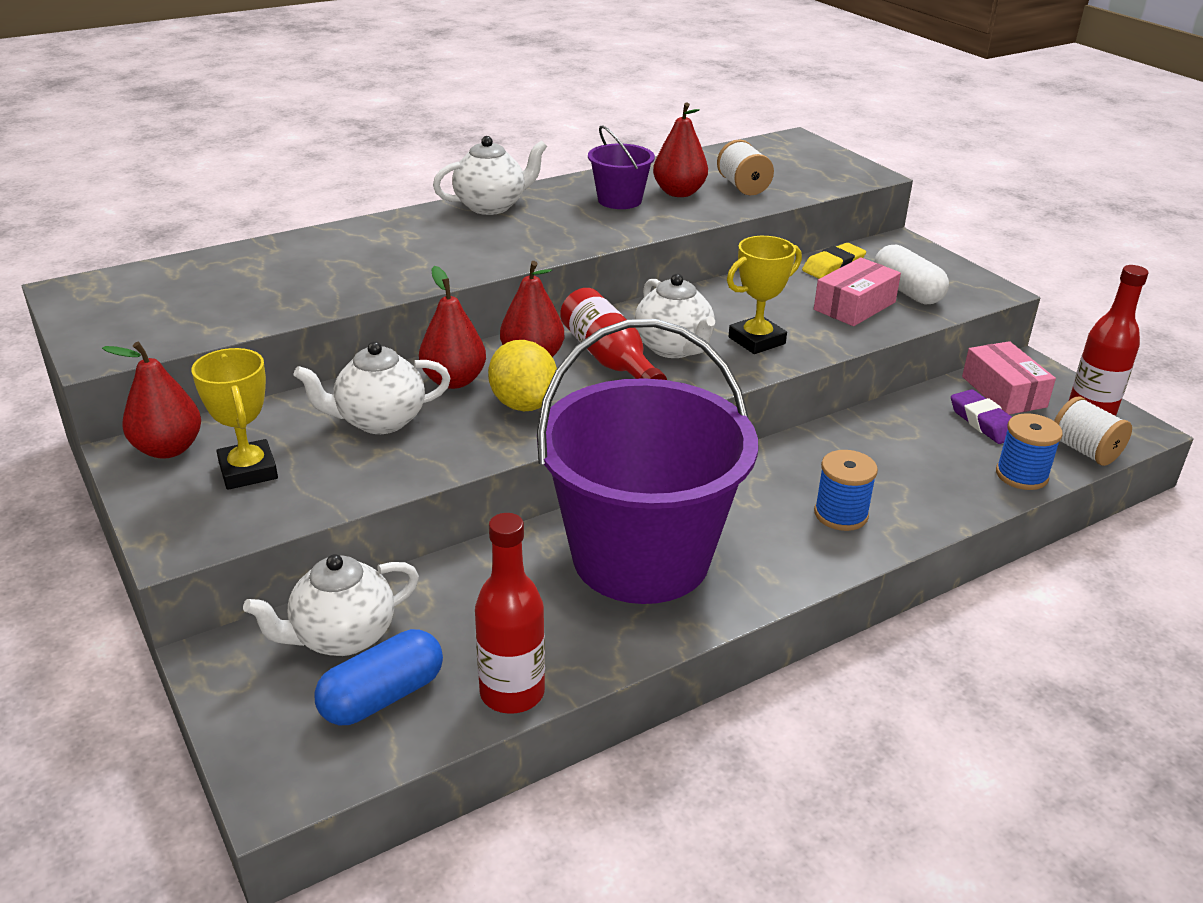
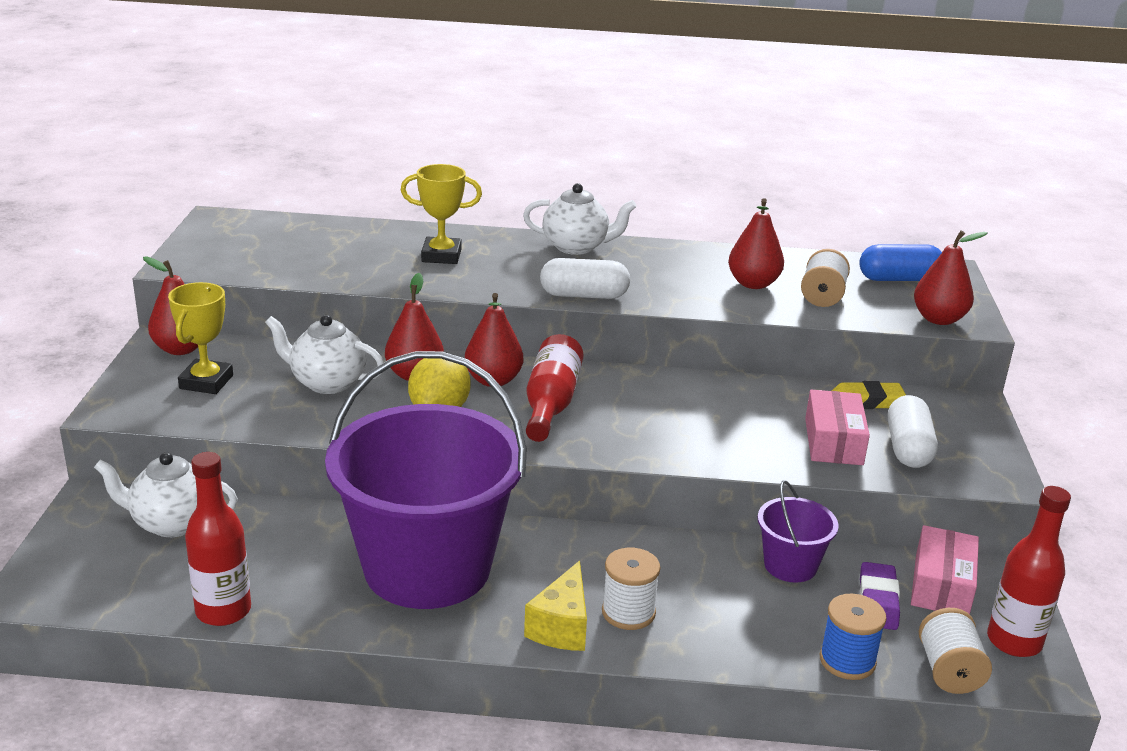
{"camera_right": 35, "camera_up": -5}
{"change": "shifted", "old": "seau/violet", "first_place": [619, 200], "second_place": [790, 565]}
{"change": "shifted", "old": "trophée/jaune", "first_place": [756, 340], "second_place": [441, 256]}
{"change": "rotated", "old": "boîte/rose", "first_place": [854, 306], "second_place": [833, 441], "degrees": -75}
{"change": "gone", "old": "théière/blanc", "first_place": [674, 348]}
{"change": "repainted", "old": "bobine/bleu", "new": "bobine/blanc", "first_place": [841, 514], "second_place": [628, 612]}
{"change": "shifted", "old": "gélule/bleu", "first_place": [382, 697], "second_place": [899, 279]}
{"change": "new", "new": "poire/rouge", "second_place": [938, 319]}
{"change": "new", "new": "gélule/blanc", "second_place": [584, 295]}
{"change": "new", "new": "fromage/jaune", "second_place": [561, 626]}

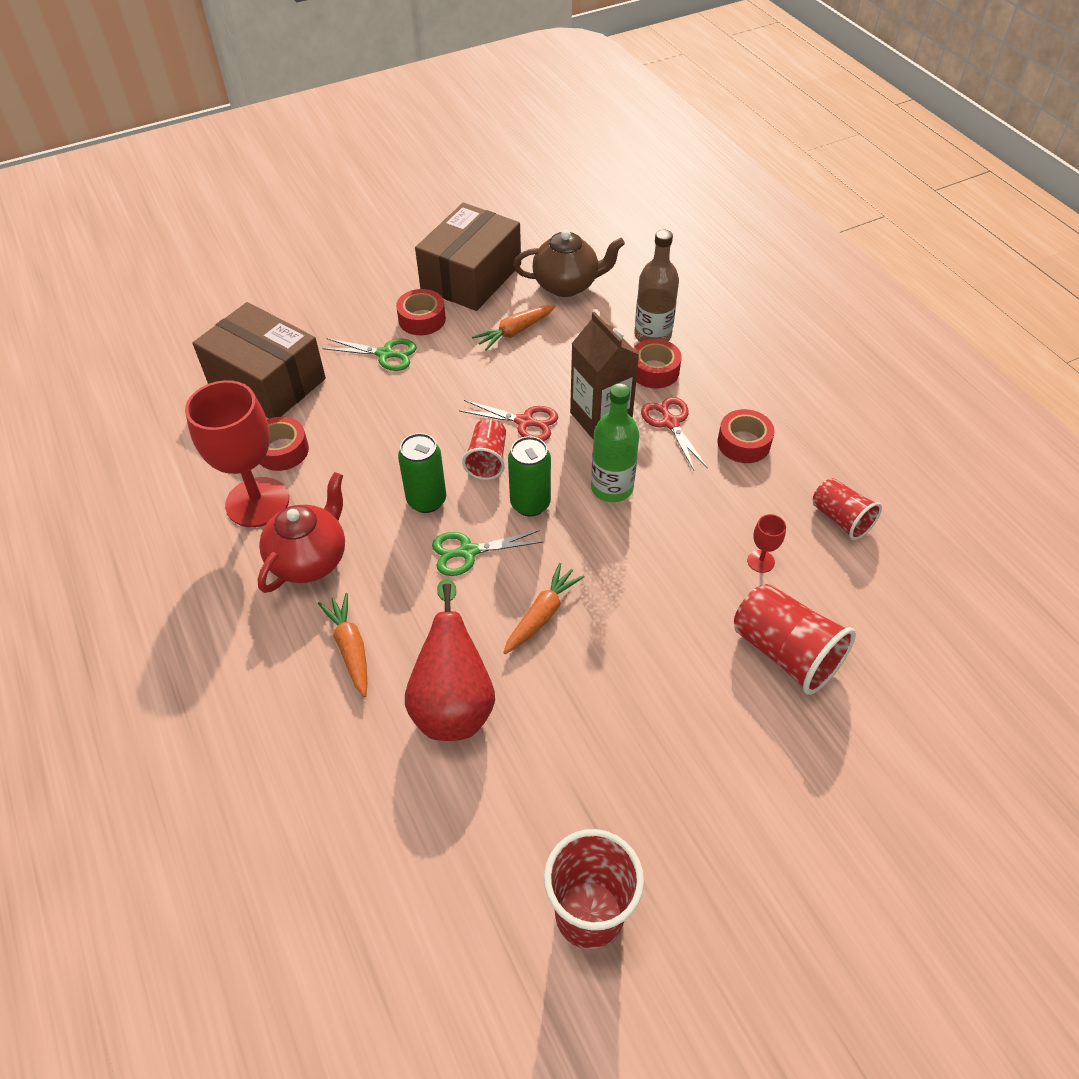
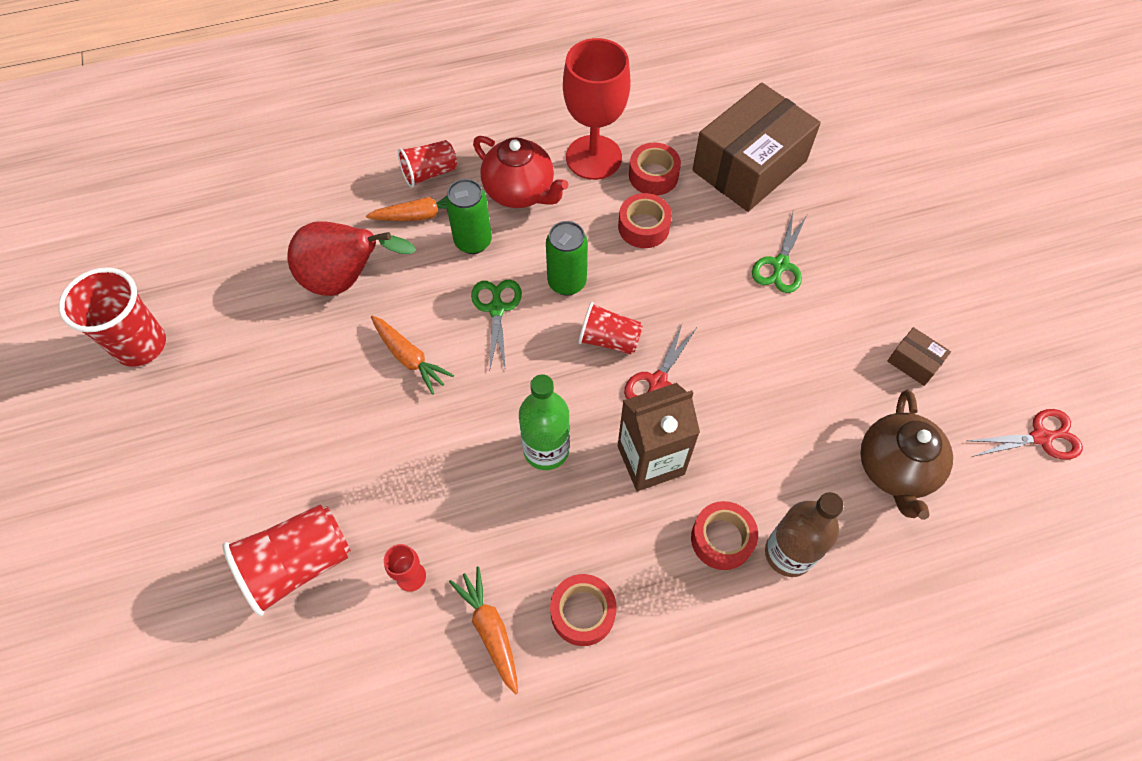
{"camera_right": 100, "camera_up": 10}
{"change": "scaled", "old": "boîte/marron", "first_place": [471, 277], "second_place": [914, 362], "factor": 0.41}
{"change": "shifted", "old": "ruban adhésif/rouge", "first_place": [422, 319], "second_place": [643, 227]}
{"change": "shifted", "old": "carotte/orange", "first_place": [515, 332], "second_place": [490, 630]}
{"change": "shifted", "old": "ciseaux/rouge", "first_place": [670, 422], "second_place": [1041, 437]}
{"change": "shifted", "old": "canette/vert", "first_place": [530, 504], "second_place": [473, 241]}
{"change": "shifted", "old": "gobelet/rouge", "first_place": [840, 519], "second_place": [429, 173]}

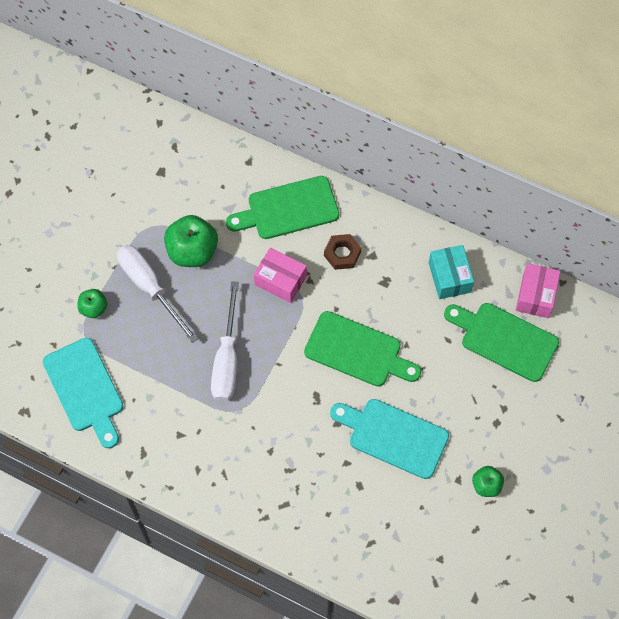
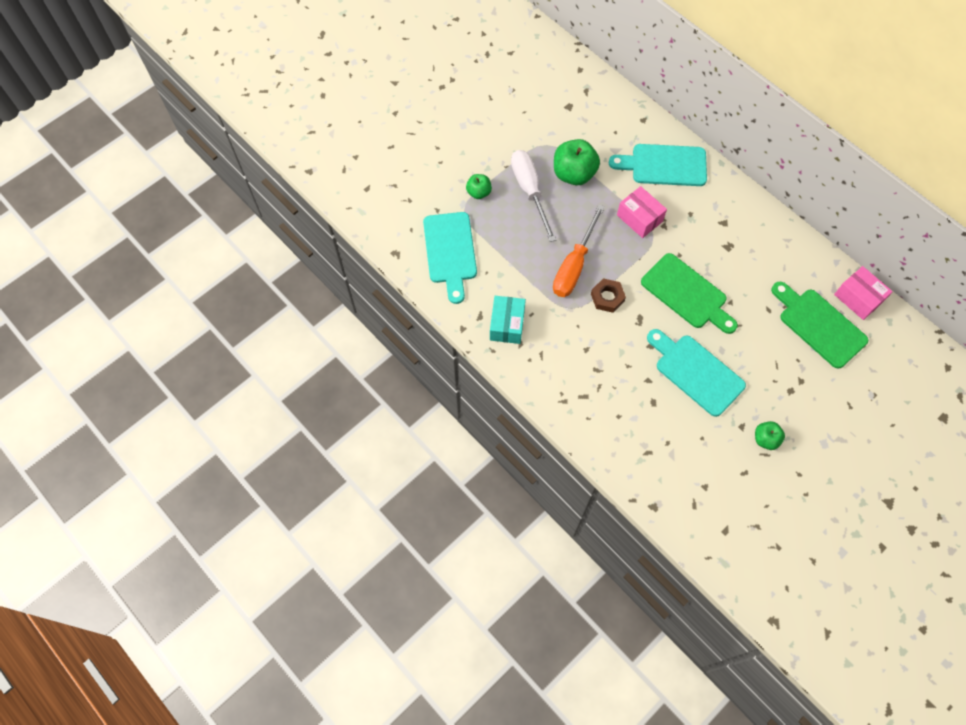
{"camera_right": 20, "camera_up": 0}
{"change": "repainted", "old": "planche à découper/vert", "new": "planche à découper/turquoise", "first_place": [288, 209], "second_place": [664, 165]}
{"change": "shifted", "old": "écrou/marron", "first_place": [342, 254], "second_place": [607, 297]}
{"change": "shifted", "old": "boîte/turquoise", "first_place": [449, 277], "second_place": [507, 325]}
{"change": "rotated", "old": "boîte/rose", "first_place": [536, 296], "second_place": [858, 298], "degrees": -75}
{"change": "repainted", "old": "tournevis/blanc", "new": "tournevis/orange", "first_place": [227, 359], "second_place": [574, 266]}

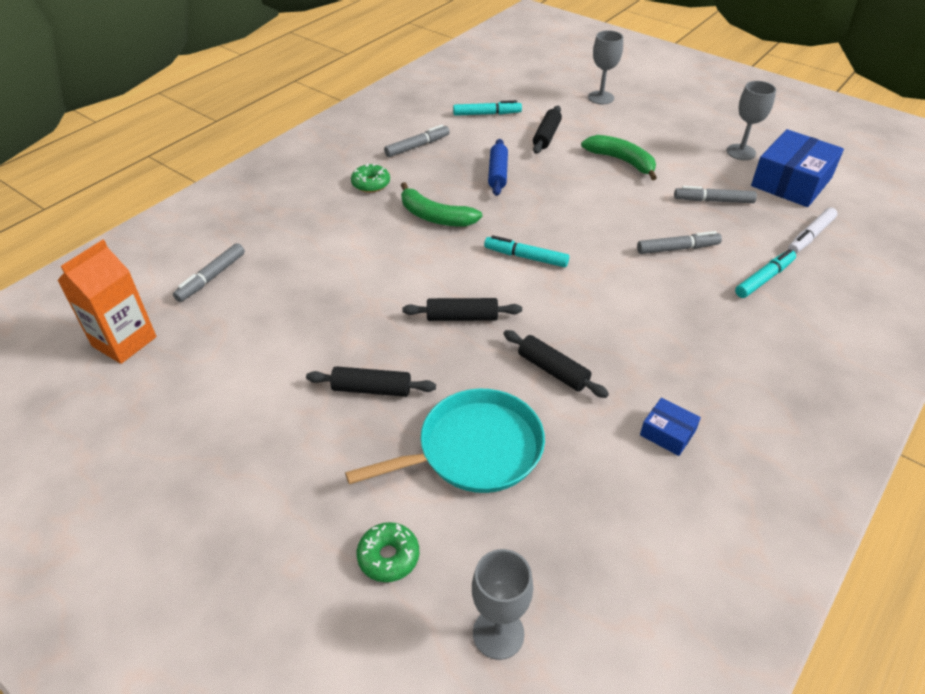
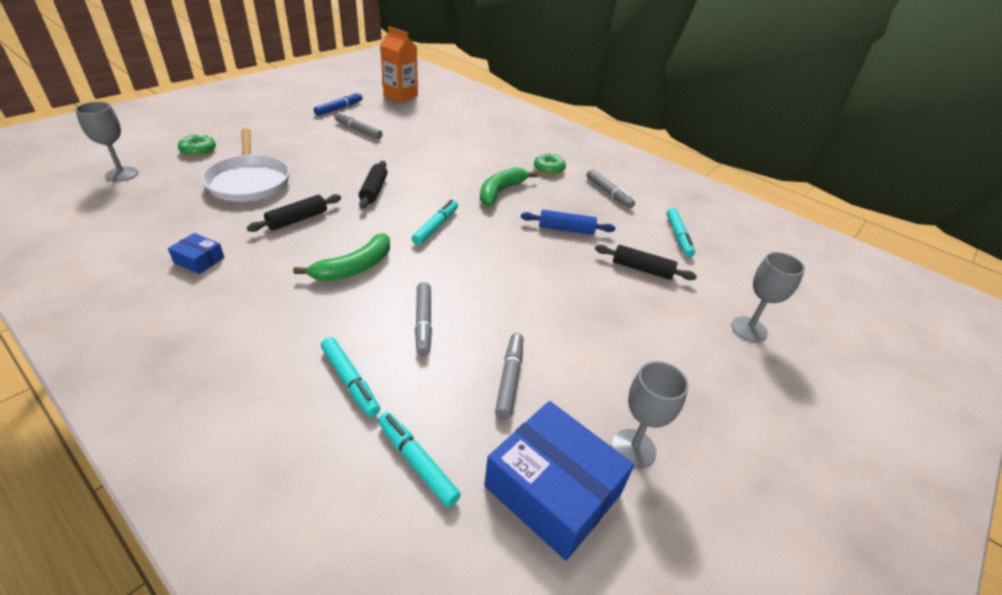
{"camera_right": 90, "camera_up": -5}
{"change": "shifted", "old": "banane/vert", "first_place": [622, 161], "second_place": [354, 267]}
{"change": "repainted", "old": "feutre/blanc", "new": "feutre/turquoise", "first_place": [810, 236], "second_place": [417, 462]}
{"change": "shifted", "old": "feutre/gris", "first_place": [211, 277], "second_place": [358, 130]}
{"change": "gone", "old": "rouleau à pâtisserie/noir", "first_place": [372, 389]}
{"change": "repainted", "old": "poêle/turquoise", "new": "poêle/blanc", "first_place": [474, 449], "second_place": [249, 181]}
{"change": "rotated", "old": "boîte/bleu", "first_place": [667, 433], "second_place": [199, 260], "degrees": 75}
{"change": "new", "new": "feutre/bleu", "second_place": [339, 108]}

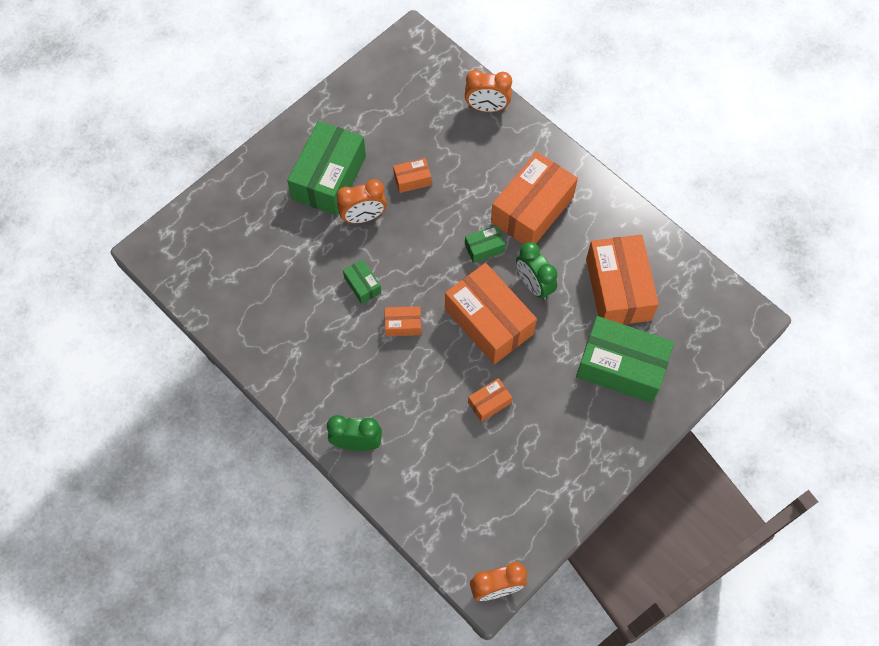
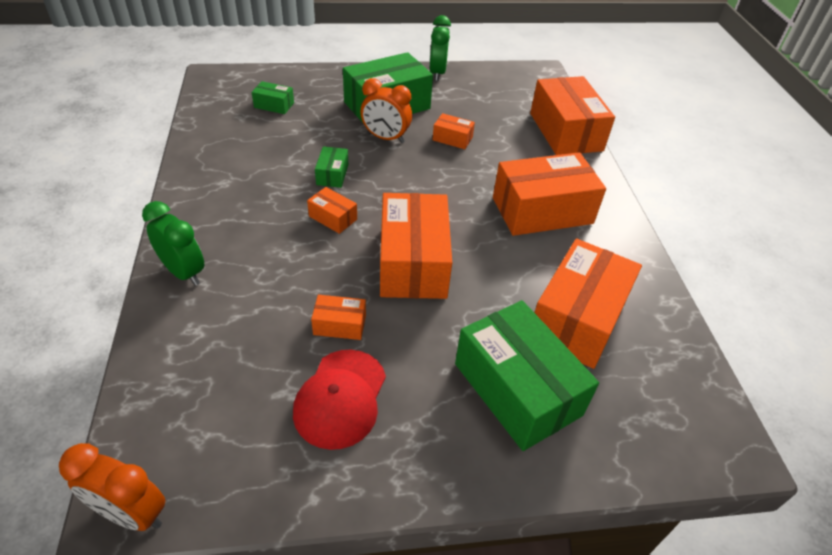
{"camera_right": 35, "camera_up": -20}
{"change": "swapped", "old": "réveil/orange", "new": "boîte/orange", "first_place": [487, 108], "second_place": [565, 132]}
{"change": "shifted", "old": "boîte/vert", "first_place": [484, 248], "second_place": [274, 105]}
{"change": "shifted", "old": "réveil/vert", "first_place": [534, 285], "second_place": [437, 73]}
{"change": "new", "new": "casquette/rouge", "second_place": [340, 398]}

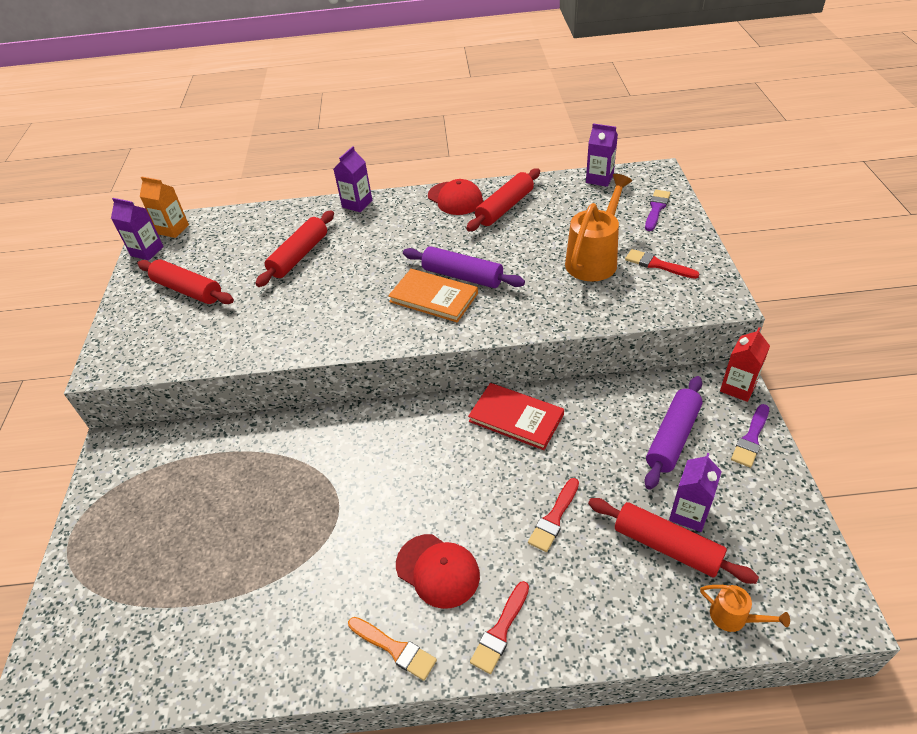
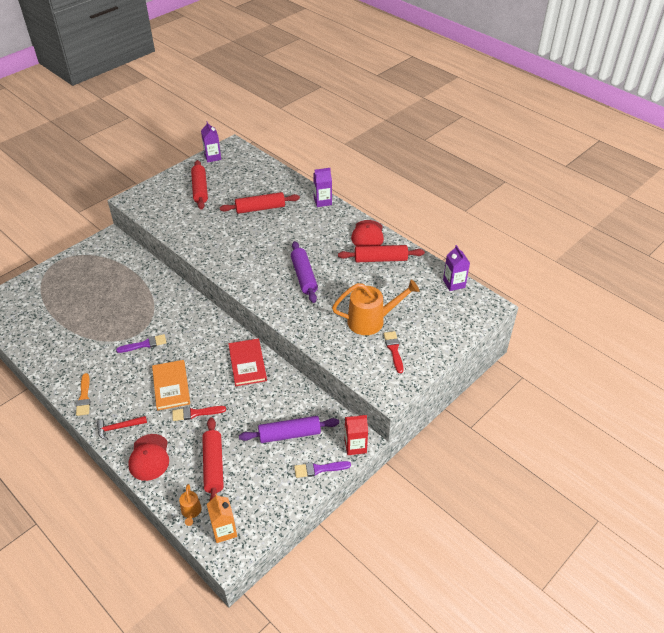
{"camera_right": 45, "camera_up": 0}
{"change": "shifted", "old": "brique de lait/orange", "first_place": [173, 229], "second_place": [224, 530]}
{"change": "shifted", "old": "pinceau/violet", "first_place": [656, 209], "second_place": [144, 344]}
{"change": "shifted", "old": "livre/orange", "first_place": [433, 297], "second_place": [171, 386]}
{"change": "gone", "old": "brique de lait/violet", "first_place": [689, 513]}
{"change": "shifted", "old": "casquette/rouge", "first_place": [438, 570], "second_place": [149, 457]}
{"change": "swapped", "old": "pinceau/rouge", "new": "marteau/rouge", "first_place": [500, 631], "second_place": [119, 428]}

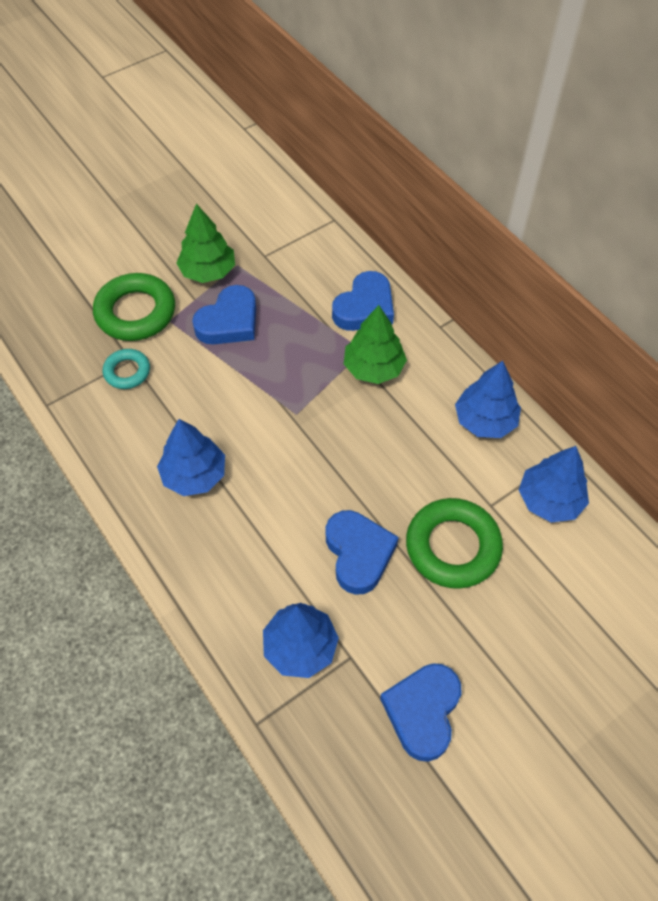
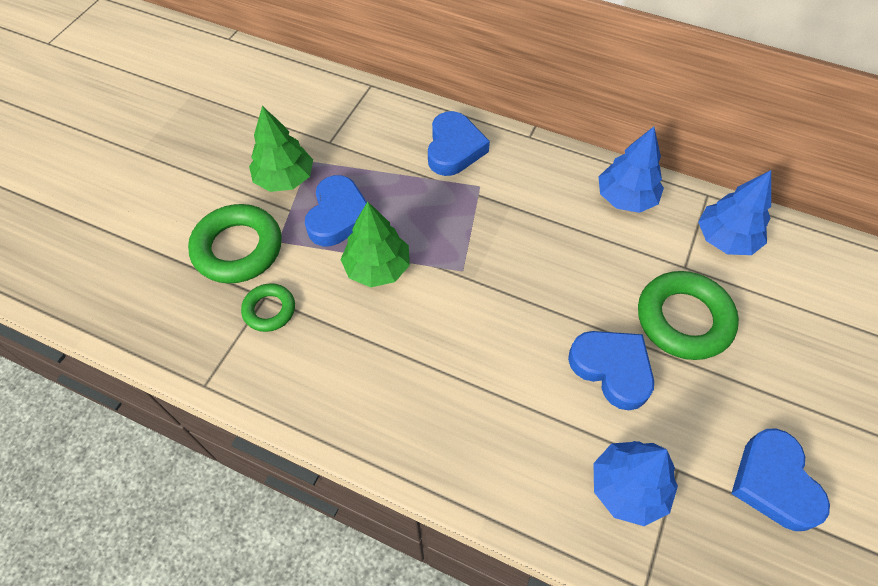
{"camera_right": -30, "camera_up": 0}
{"change": "shifted", "old": "arbre/vert", "first_place": [373, 368], "second_place": [377, 268]}
{"change": "repainted", "old": "anneau/turquoise", "new": "anneau/vert", "first_place": [127, 372], "second_place": [269, 310]}
{"change": "gone", "old": "arbre/bleu", "first_place": [194, 475]}

